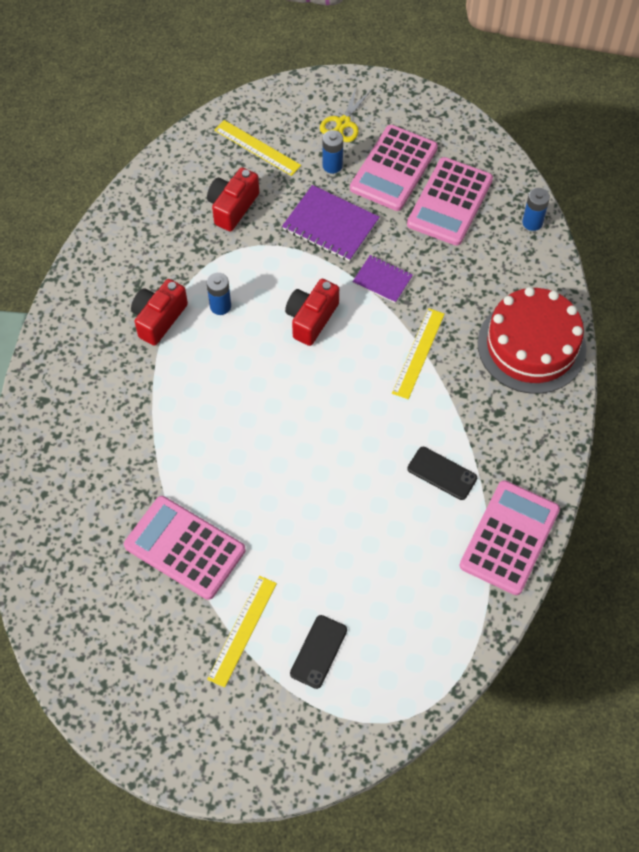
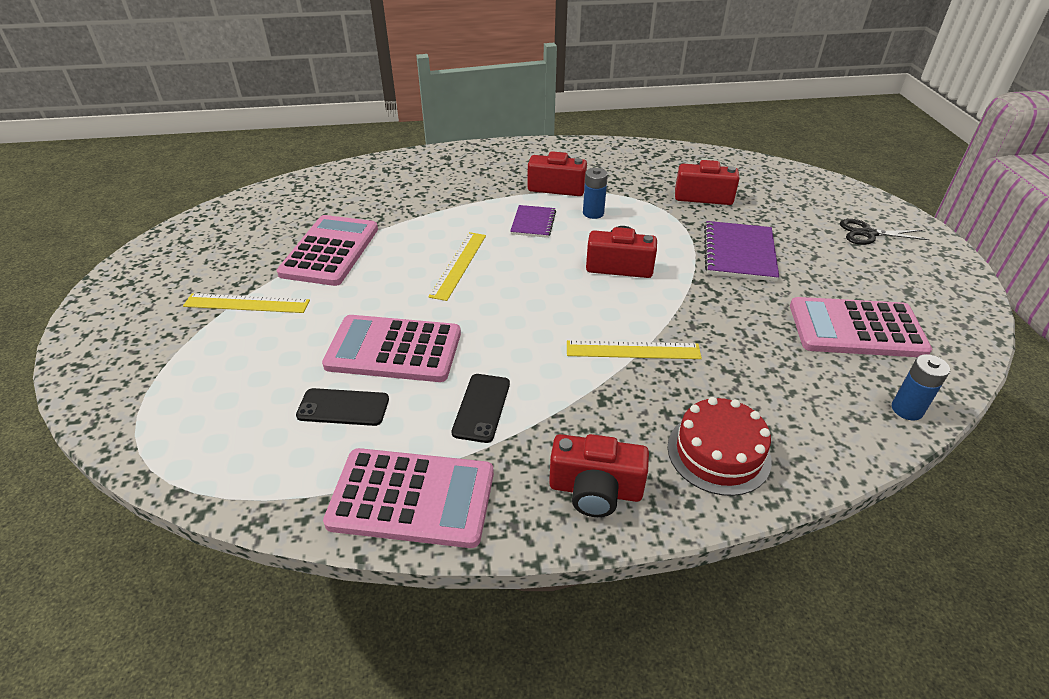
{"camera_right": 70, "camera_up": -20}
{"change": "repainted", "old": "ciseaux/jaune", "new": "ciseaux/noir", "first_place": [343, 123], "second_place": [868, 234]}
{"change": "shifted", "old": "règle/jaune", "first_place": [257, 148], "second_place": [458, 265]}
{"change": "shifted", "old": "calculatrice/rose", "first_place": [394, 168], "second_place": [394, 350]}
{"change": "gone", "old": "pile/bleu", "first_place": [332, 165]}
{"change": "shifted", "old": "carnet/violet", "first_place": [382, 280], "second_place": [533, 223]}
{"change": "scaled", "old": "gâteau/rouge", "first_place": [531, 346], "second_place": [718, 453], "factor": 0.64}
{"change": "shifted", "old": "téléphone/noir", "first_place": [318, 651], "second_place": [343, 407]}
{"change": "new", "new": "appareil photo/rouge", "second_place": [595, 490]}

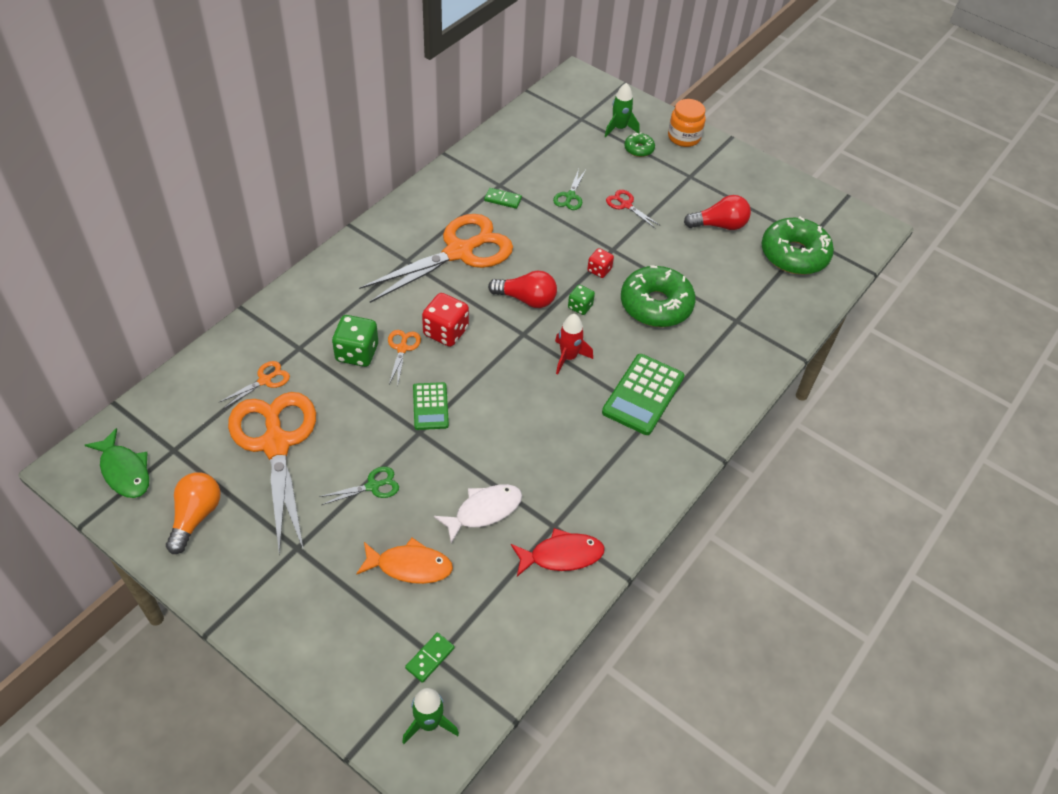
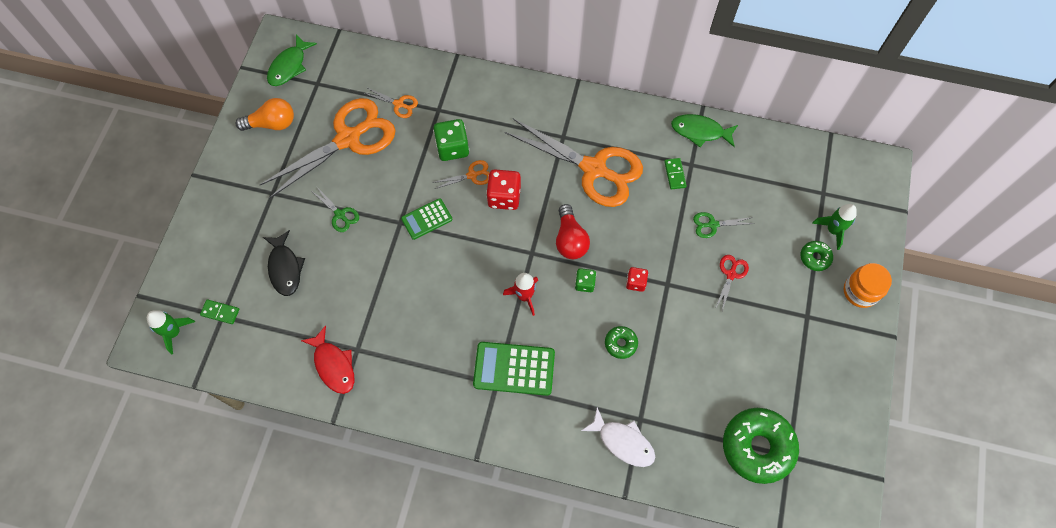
{"camera_right": 70, "camera_up": 15}
{"change": "gone", "old": "ampoule/rouge", "first_place": [719, 225]}
{"change": "scaled", "old": "beignet/vert", "first_place": [656, 305], "second_place": [620, 344], "factor": 0.47}
{"change": "shifted", "old": "poisson/blanc", "first_place": [484, 511], "second_place": [623, 442]}
{"change": "repainted", "old": "poisson/orange", "new": "poisson/noir", "first_place": [410, 566], "second_place": [285, 268]}
{"change": "new", "new": "poisson/vert", "second_place": [700, 131]}

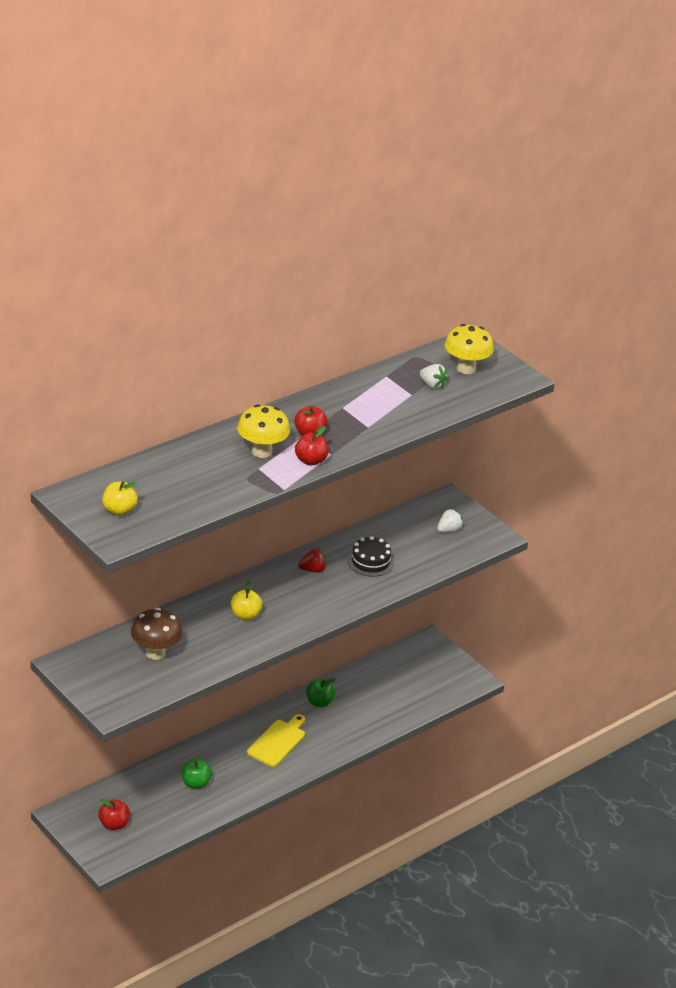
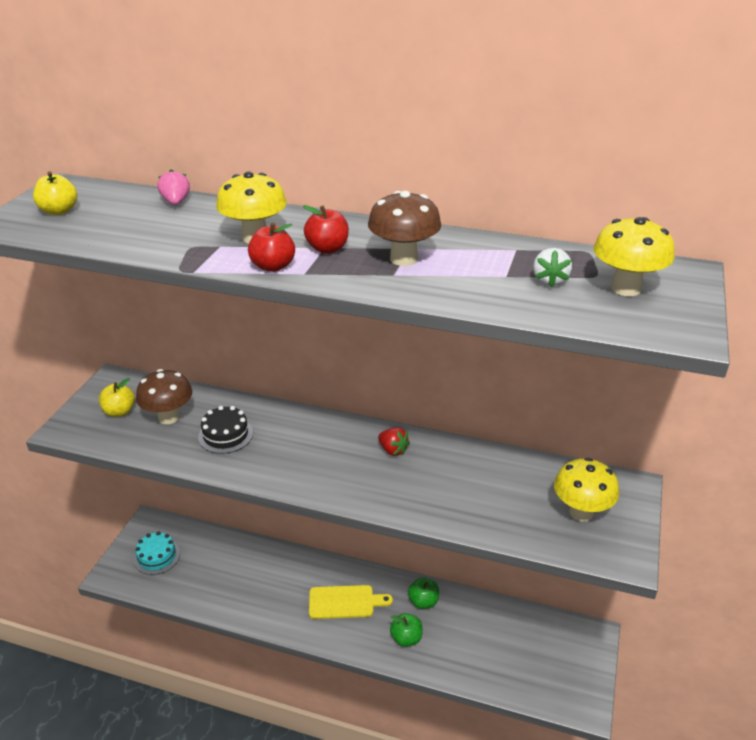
{"camera_right": 60, "camera_up": 0}
{"change": "swapped", "old": "fraise/blanc", "new": "champignon/jaune", "first_place": [449, 530], "second_place": [581, 512]}
{"change": "shifted", "old": "gâteau/noir", "first_place": [370, 561], "second_place": [225, 435]}
{"change": "shifted", "old": "pomme/jaune", "first_place": [245, 615], "second_place": [119, 411]}
{"change": "shifted", "old": "pomme/vert", "first_place": [195, 783], "second_place": [406, 638]}
{"change": "swapped", "old": "pomme/rouge", "new": "gâteau/turquoise", "first_place": [114, 824], "second_place": [157, 556]}
{"change": "new", "new": "fraise/rose", "second_place": [176, 202]}
{"change": "new", "new": "champignon/marron", "second_place": [404, 259]}

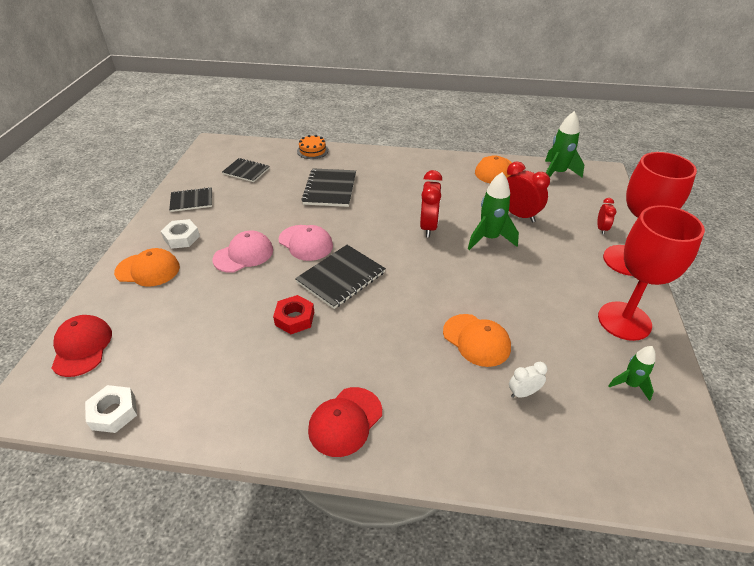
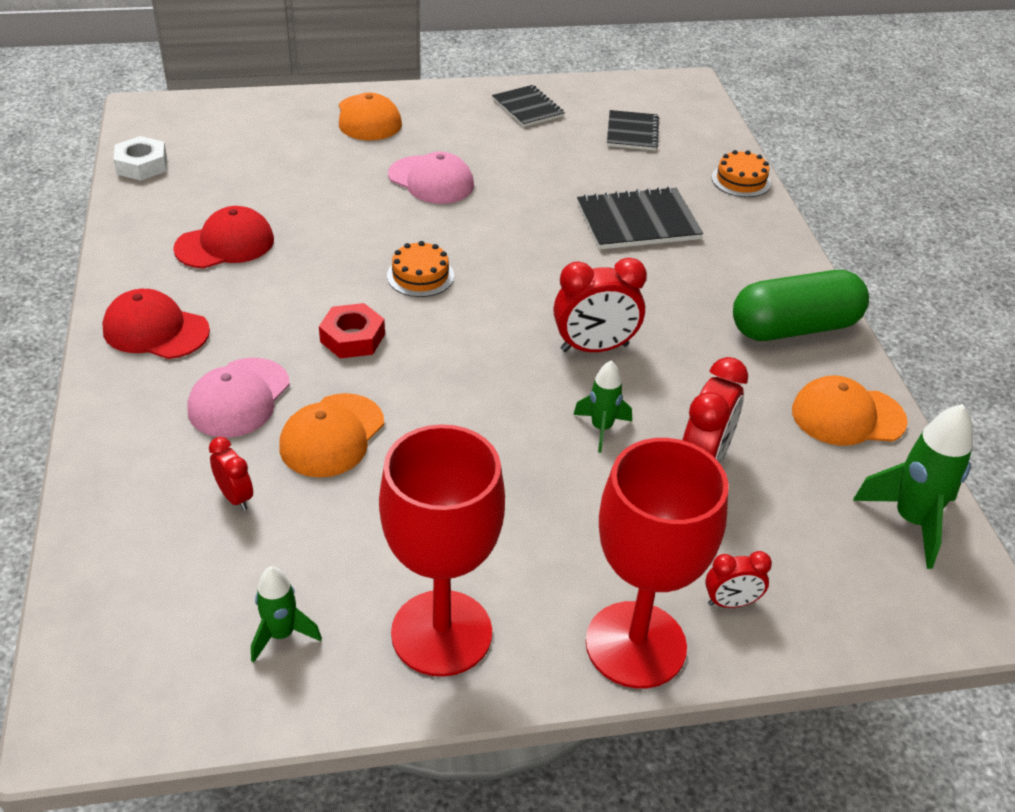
{"camera_right": 70, "camera_up": 0}
{"change": "scaled", "old": "fusée/vert", "first_place": [489, 238], "second_place": [601, 428], "factor": 0.6}
{"change": "gone", "old": "écrou/blanc", "first_place": [181, 238]}
{"change": "shifted", "old": "casquette/rose", "first_place": [305, 243], "second_place": [239, 398]}
{"change": "swapped", "old": "carnet/noir", "new": "gâteau/orange", "first_place": [341, 277], "second_place": [420, 276]}
{"change": "shifted", "old": "écrou/rouge", "first_place": [294, 318], "second_place": [352, 338]}
{"change": "shifted", "old": "casquette/rouge", "first_place": [82, 347], "second_place": [225, 244]}
{"change": "repainted", "old": "réveil/blanc", "new": "réveil/rouge", "first_place": [523, 393], "second_place": [235, 497]}
{"change": "new", "new": "gélule/vert", "second_place": [794, 328]}

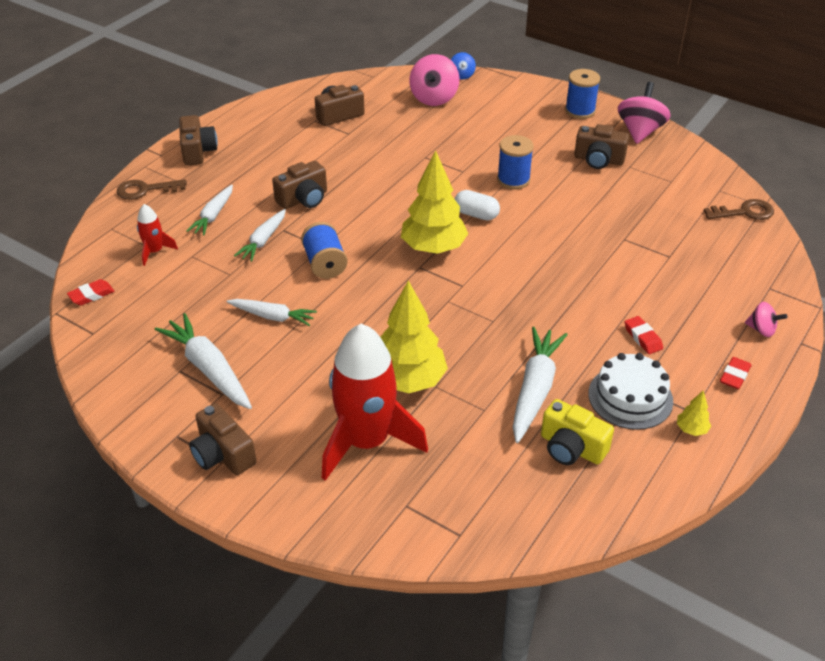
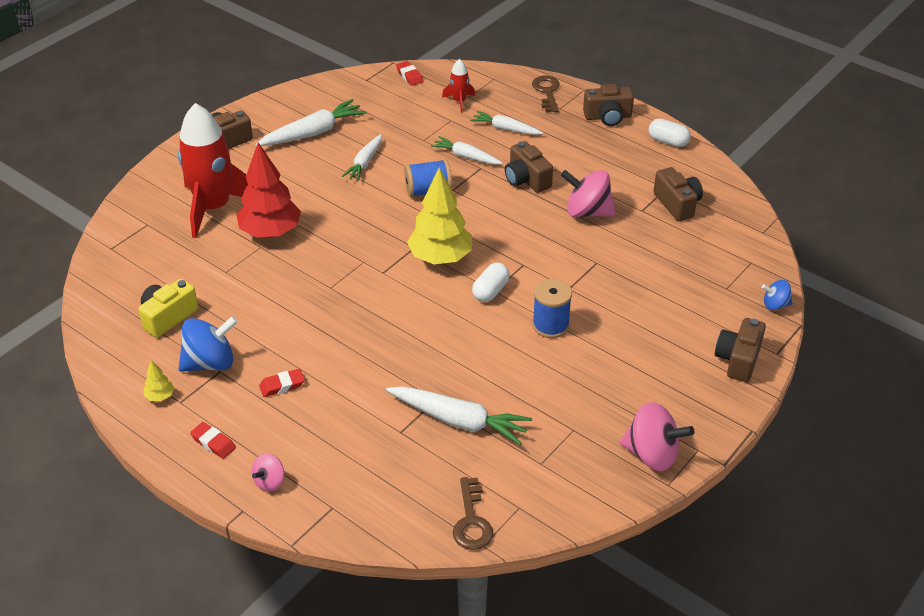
{"camera_right": 95, "camera_up": 0}
{"change": "shifted", "old": "toupie/rose", "first_place": [434, 98], "second_place": [587, 212]}
{"change": "gone", "old": "bobine/bleu", "first_place": [580, 111]}
{"change": "shifted", "old": "appareil photo/marron", "first_place": [598, 160], "second_place": [738, 359]}
{"change": "repainted", "old": "arbre/jaune", "new": "arbre/rouge", "first_place": [408, 381], "second_place": [270, 232]}
{"change": "shifted", "old": "carotte/blanc", "first_place": [535, 389], "second_place": [459, 421]}
{"change": "swapped", "old": "gâteau/blanc", "new": "toupie/bleu", "first_place": [630, 397], "second_place": [210, 363]}
{"change": "new", "new": "gélule/blanc", "second_place": [668, 141]}

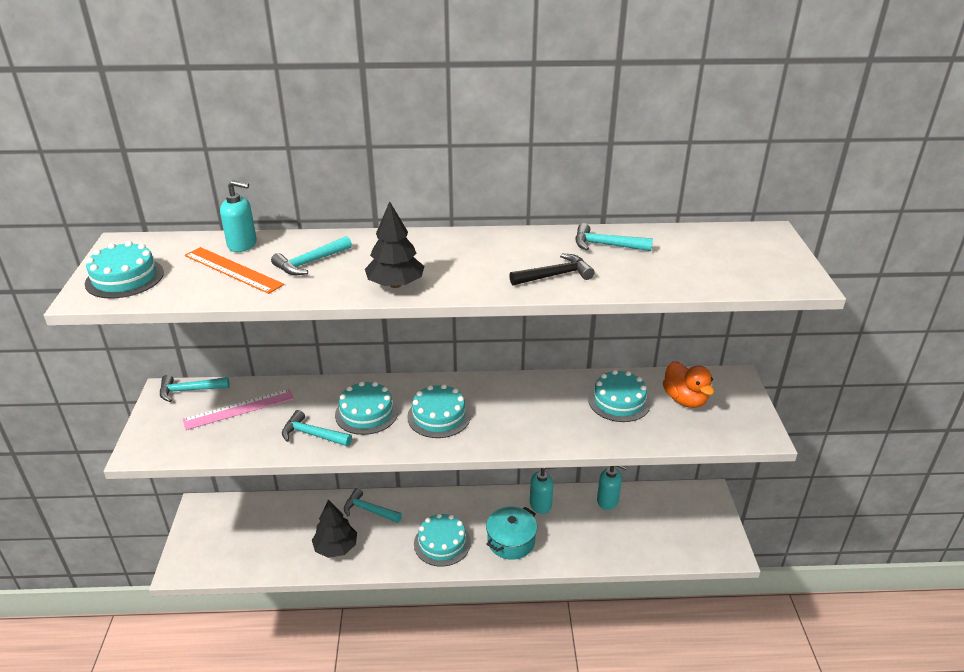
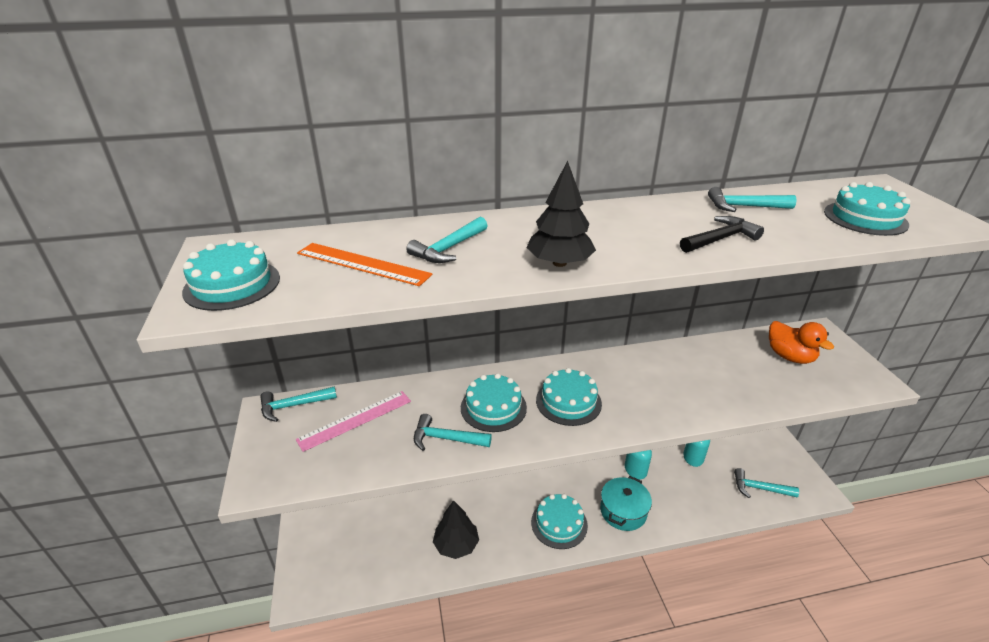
{"camera_right": -10, "camera_up": 0}
{"change": "gone", "old": "distributeur de savon/turquoise", "first_place": [242, 244]}
{"change": "shifted", "old": "gâteau/turquoise", "first_place": [619, 401], "second_place": [865, 218]}
{"change": "shifted", "old": "marteau/turquoise", "first_place": [369, 510], "second_place": [759, 488]}

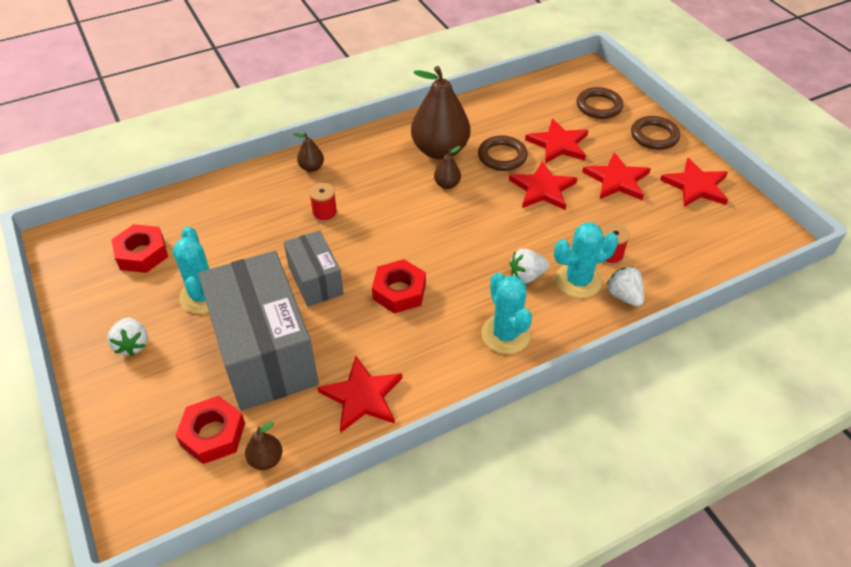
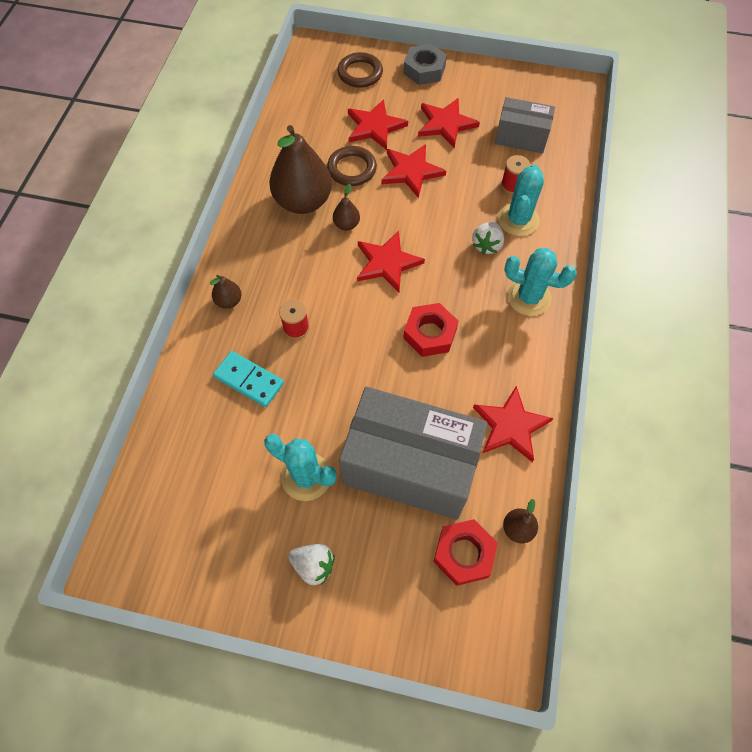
{"camera_right": -50, "camera_up": 15}
{"change": "swapped", "old": "anneau/marron", "new": "écrou/gris", "first_place": [654, 136], "second_place": [424, 70]}
{"change": "shifted", "old": "étoile/rouge", "first_place": [696, 186], "second_place": [387, 263]}
{"change": "gone", "old": "écrou/rouge", "first_place": [142, 254]}
{"change": "shifted", "old": "boîte/gris", "first_place": [315, 280], "second_place": [521, 137]}
{"change": "gone", "old": "fraise/blanc", "first_place": [624, 296]}
{"change": "new", "new": "domino/turquoise", "second_place": [249, 380]}

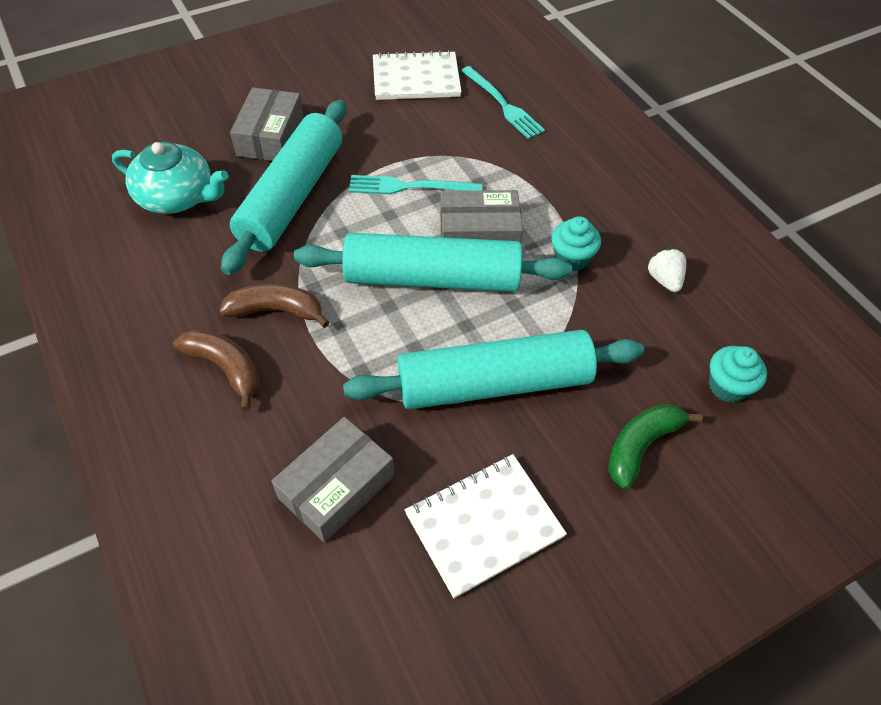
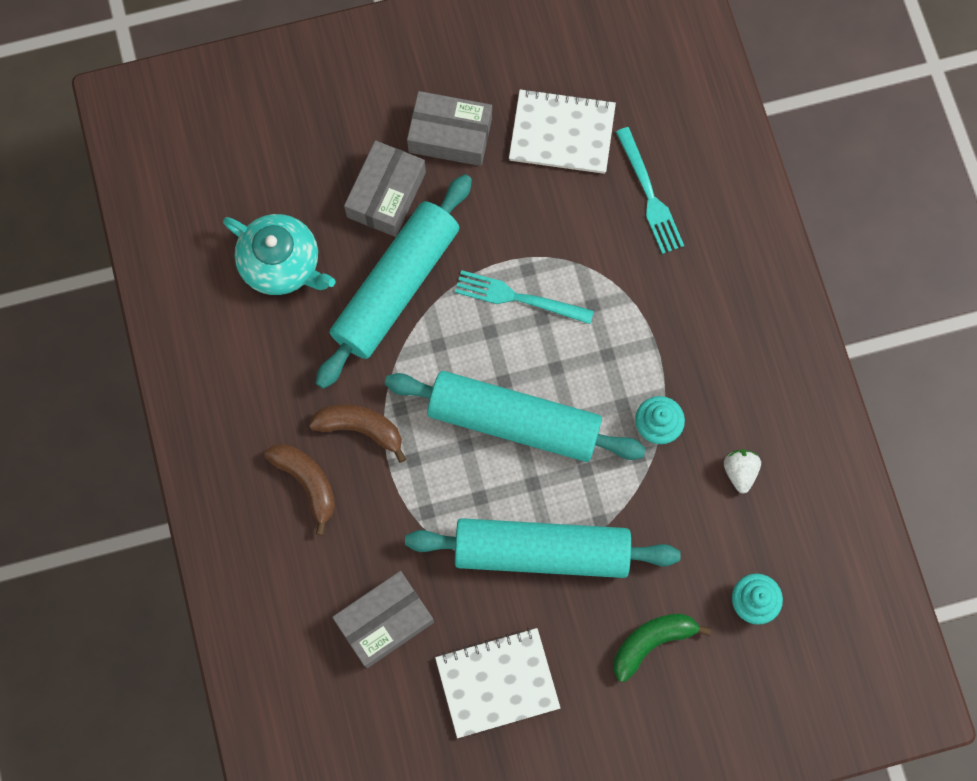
{"camera_right": 15, "camera_up": 20}
{"change": "shifted", "old": "boîte/gris", "first_place": [479, 233], "second_place": [450, 135]}

